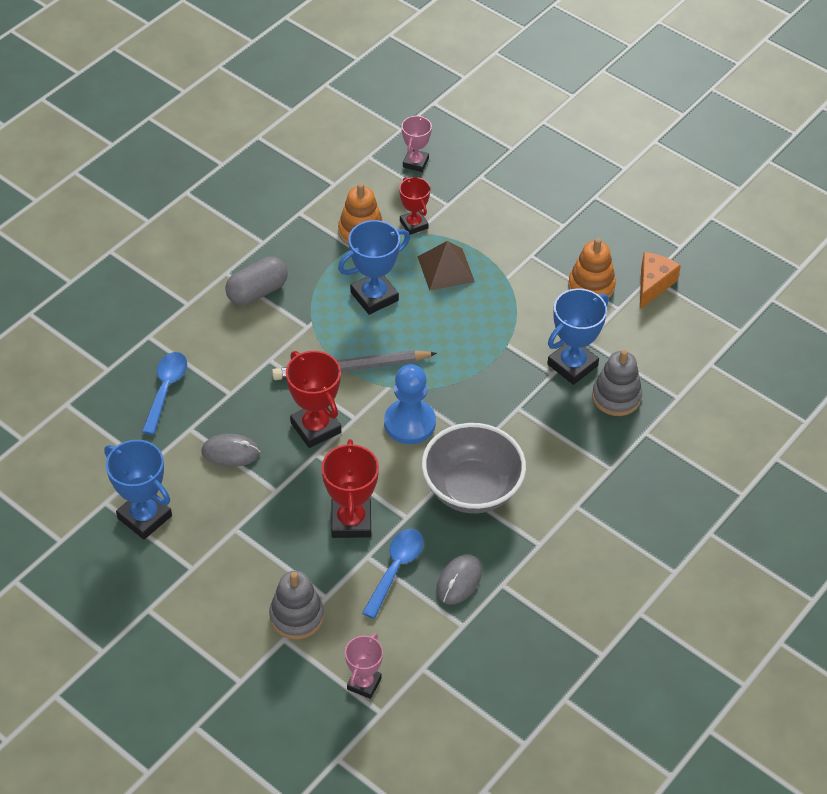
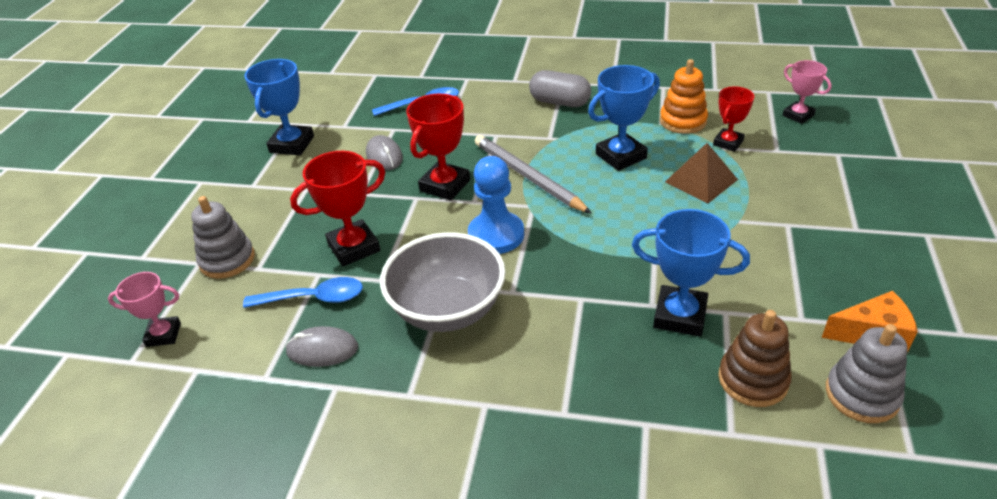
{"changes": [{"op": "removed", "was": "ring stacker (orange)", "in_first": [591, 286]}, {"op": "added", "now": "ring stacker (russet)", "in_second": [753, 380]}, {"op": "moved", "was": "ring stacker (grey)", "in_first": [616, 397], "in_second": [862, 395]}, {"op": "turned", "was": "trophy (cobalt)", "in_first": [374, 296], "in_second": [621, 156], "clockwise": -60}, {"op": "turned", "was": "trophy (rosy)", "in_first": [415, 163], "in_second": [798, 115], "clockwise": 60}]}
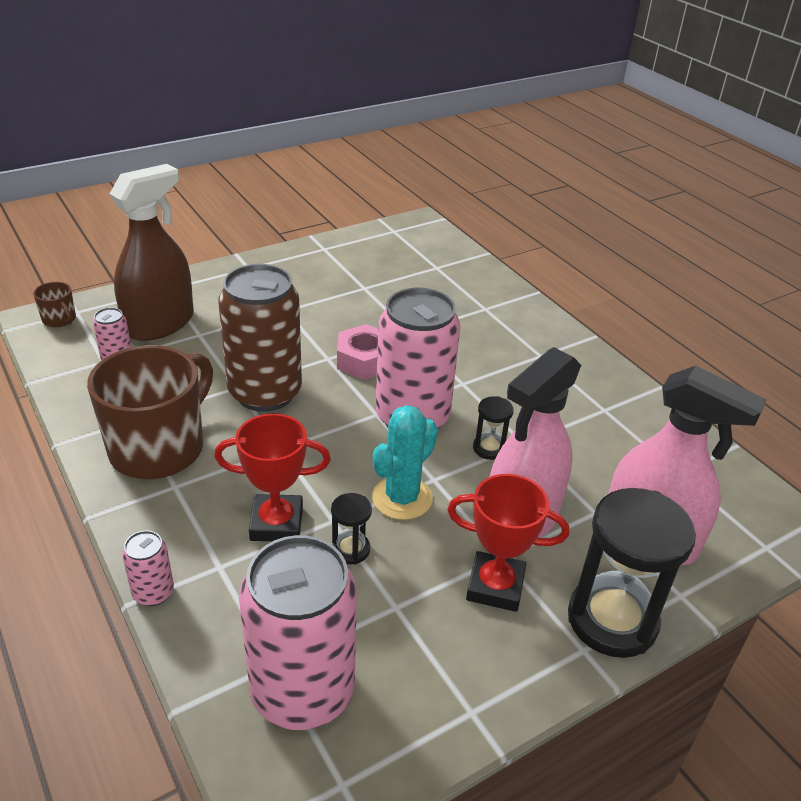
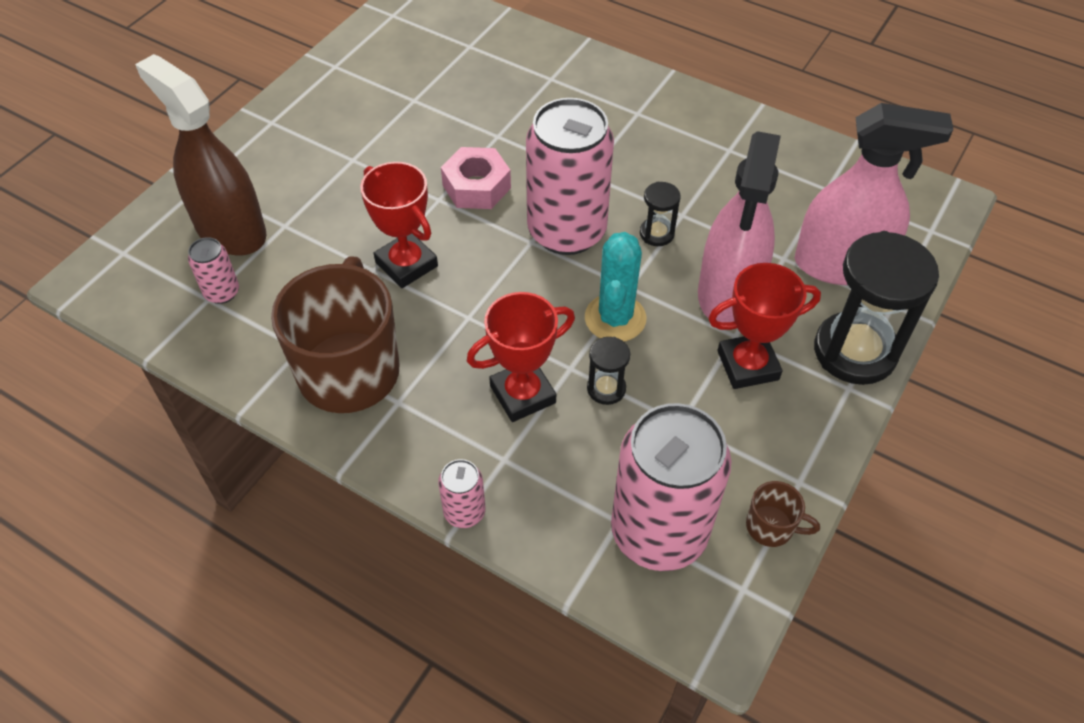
{"changes": [{"op": "moved", "was": "mug (russet)", "in_first": [59, 319], "in_second": [771, 527]}, {"op": "replaced", "was": "soda can (russet)", "now": "trophy (red)", "in_first": [265, 393], "in_second": [406, 264]}, {"op": "turned", "was": "spray bottle (russet)", "in_first": [159, 324], "in_second": [230, 230], "clockwise": -60}]}
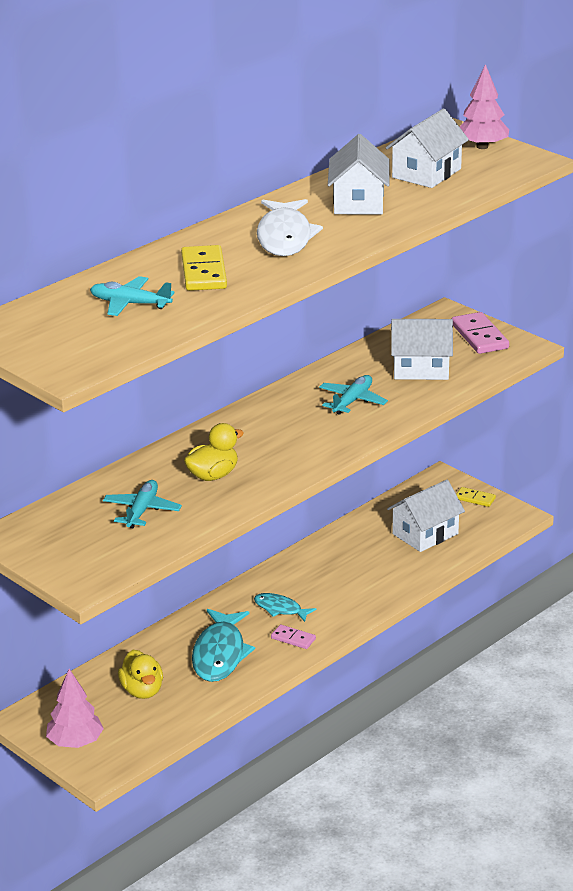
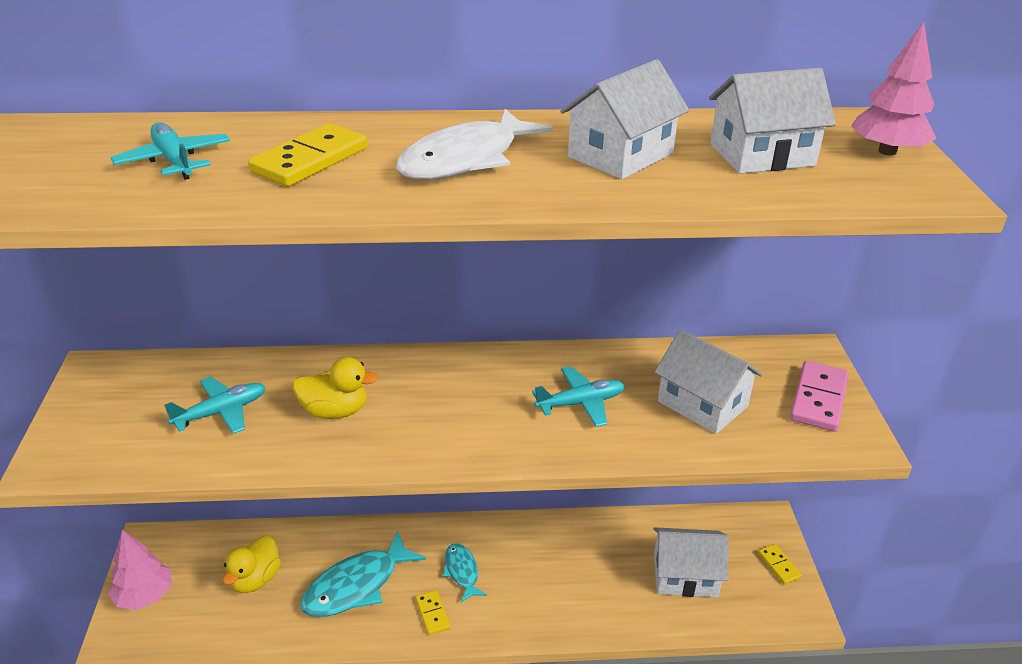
{"changes": [{"op": "recoloured", "was": "domino (rosy)", "now": "domino (yellow)", "in_first": [293, 639], "in_second": [432, 614]}]}
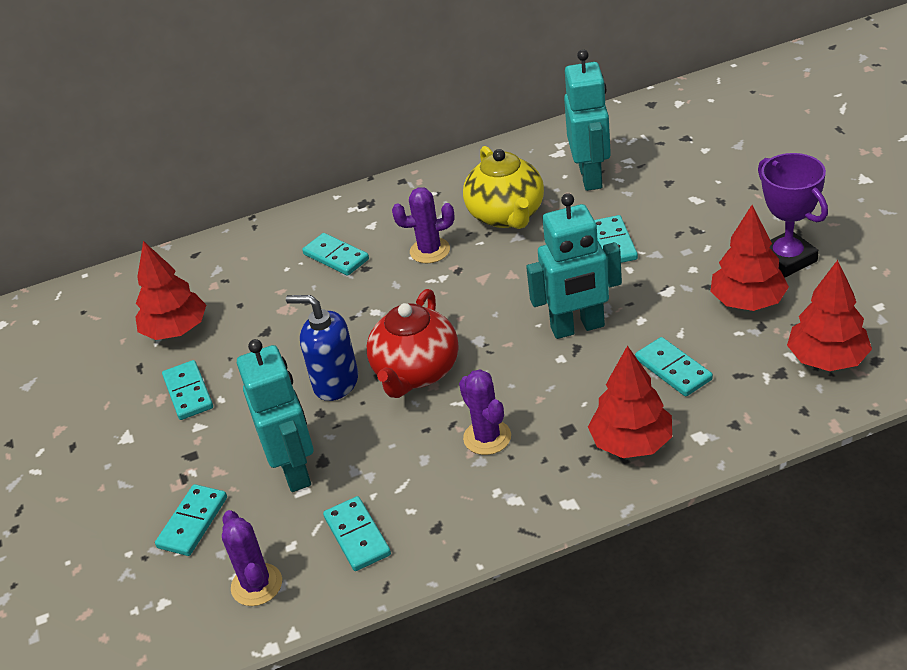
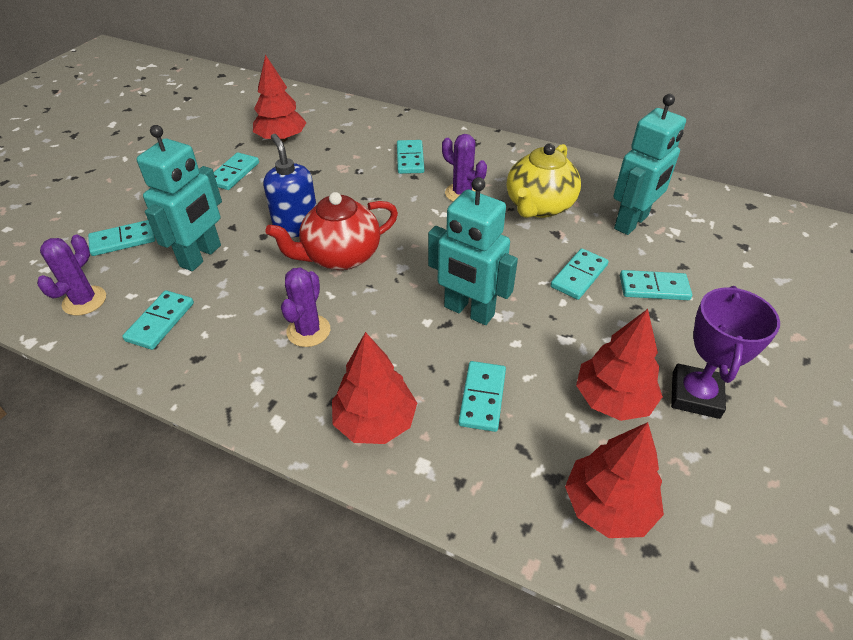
{"changes": [{"op": "added", "now": "domino (turquoise)", "in_second": [654, 288]}]}
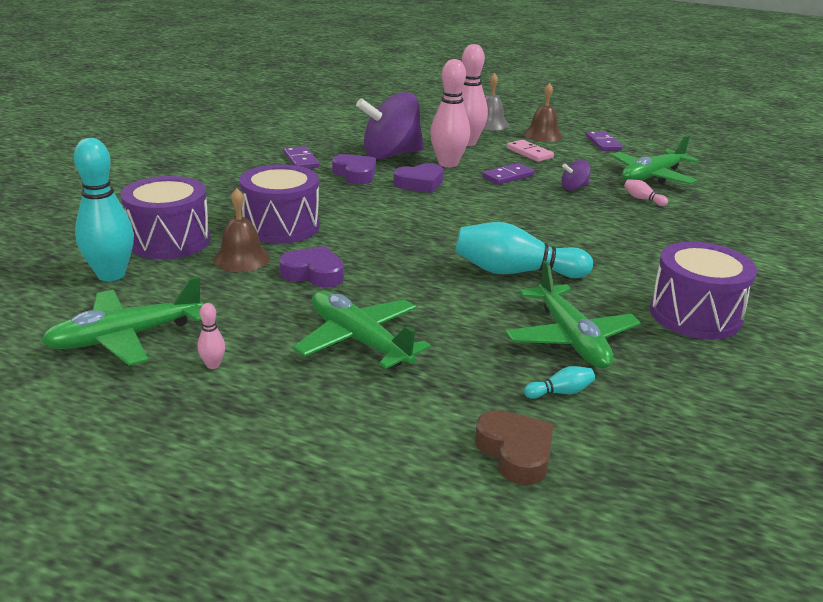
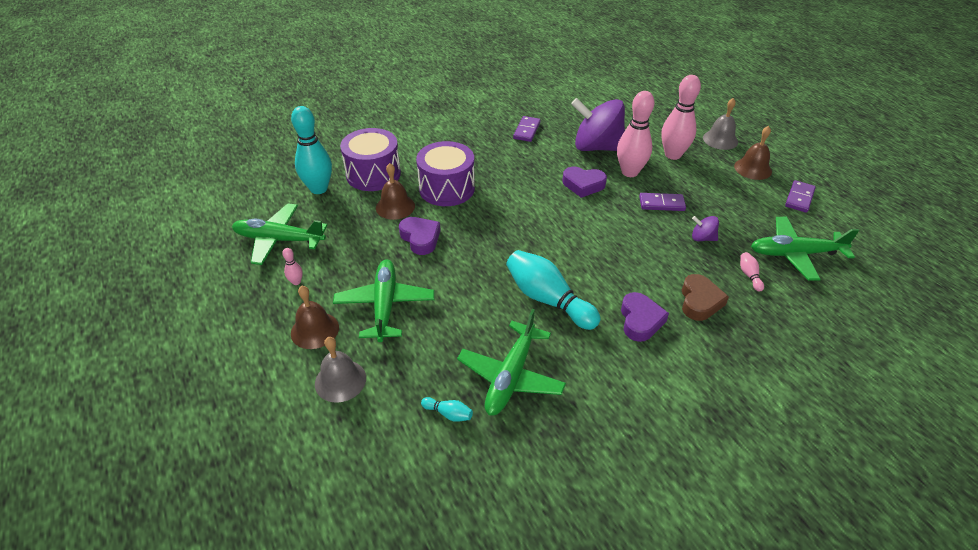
{"changes": [{"op": "removed", "was": "domino (rosy)", "in_first": [529, 153]}, {"op": "removed", "was": "toy drum (purple)", "in_first": [695, 315]}, {"op": "added", "now": "school bell (russet)", "in_second": [315, 330]}, {"op": "added", "now": "school bell (grey)", "in_second": [340, 380]}, {"op": "moved", "was": "heart (purple)", "in_first": [355, 174], "in_second": [640, 320]}, {"op": "moved", "was": "heart (russet)", "in_first": [515, 452], "in_second": [699, 301]}]}
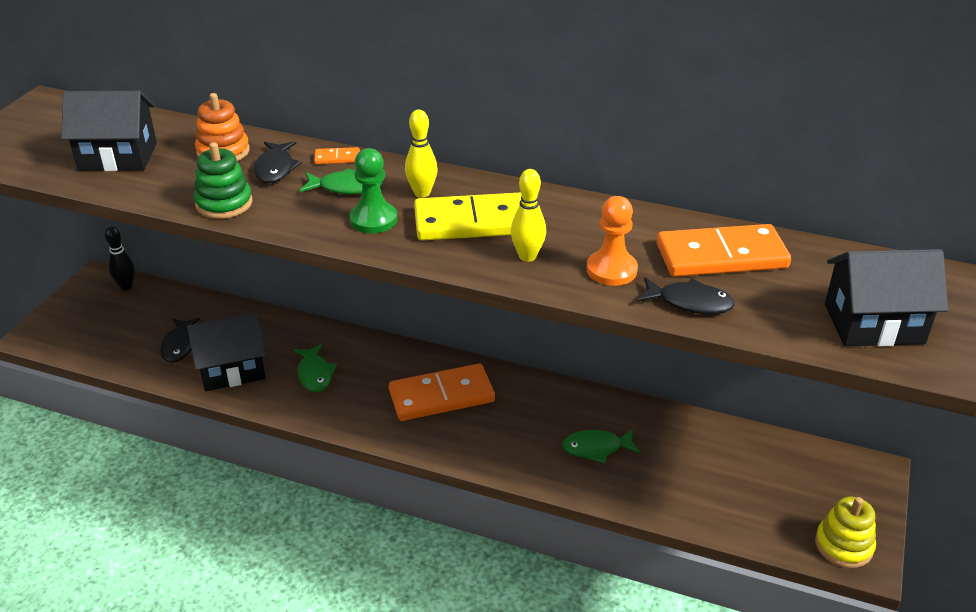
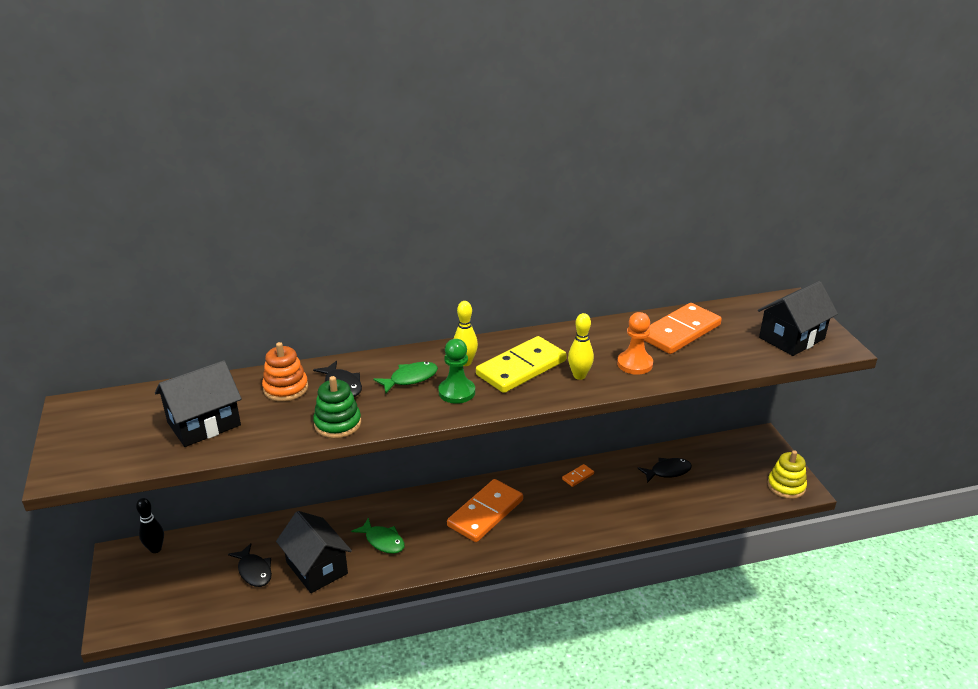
{"changes": [{"op": "removed", "was": "toy fish (green)", "in_first": [596, 448]}, {"op": "moved", "was": "domino (orange)", "in_first": [337, 158], "in_second": [578, 476]}, {"op": "moved", "was": "toy fish (jet-black)", "in_first": [690, 302], "in_second": [667, 471]}, {"op": "turned", "was": "cottage (jet-black)", "in_first": [232, 369], "in_second": [316, 568], "clockwise": -75}]}
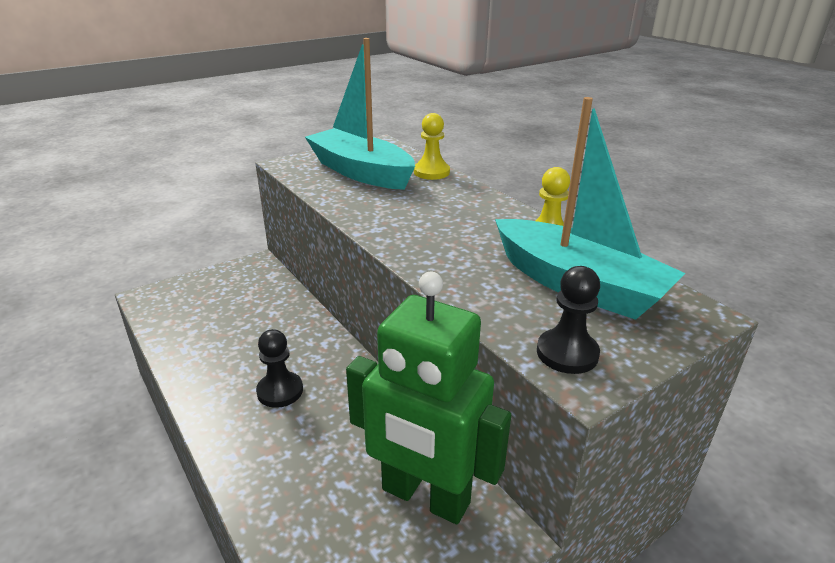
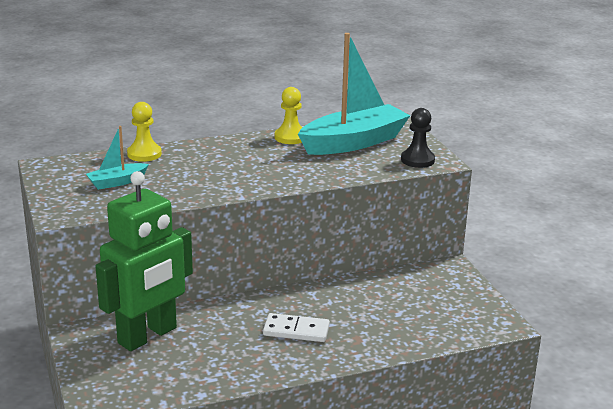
{"changes": [{"op": "moved", "was": "robot (green)", "in_first": [425, 497], "in_second": [148, 336]}, {"op": "replaced", "was": "game pawn (jet-black)", "now": "domino (snow-white)", "in_first": [280, 391], "in_second": [296, 330]}, {"op": "resized", "was": "boat (turquoise)", "in_first": [361, 172], "in_second": [117, 182], "ratio": 0.47}]}
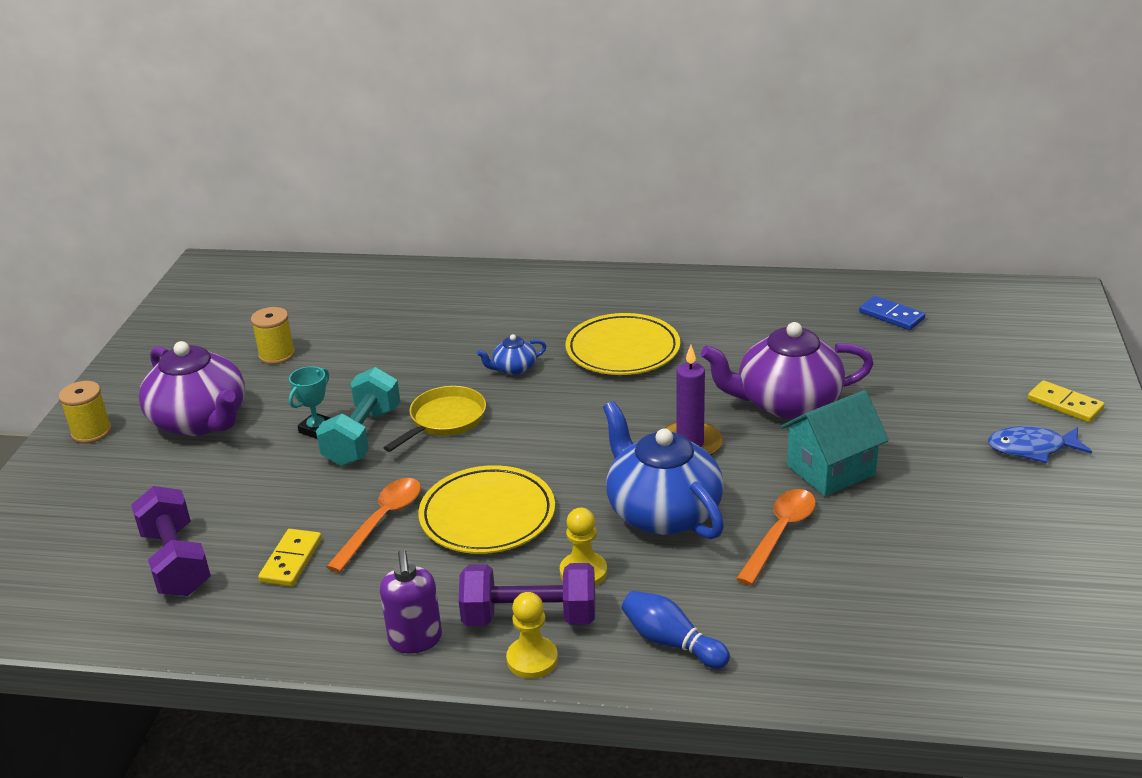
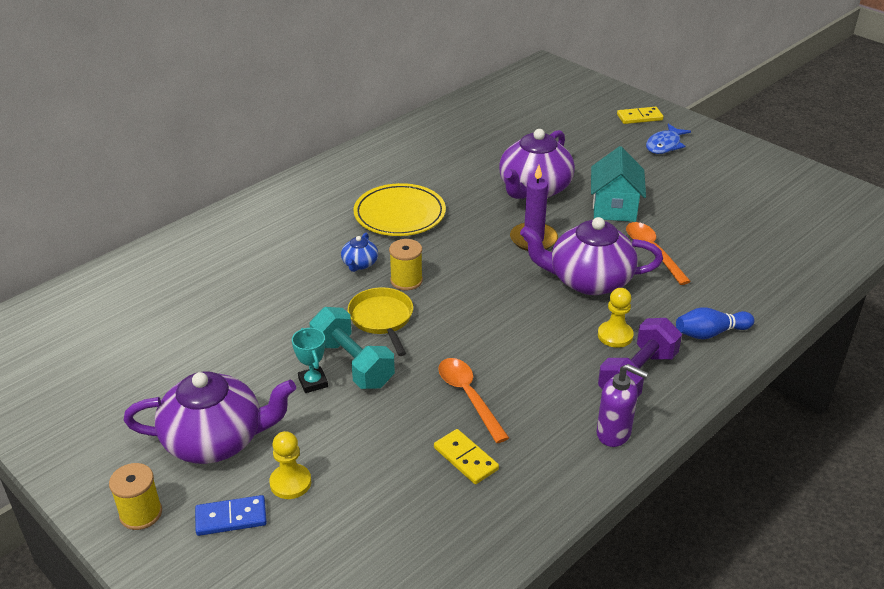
{"changes": [{"op": "removed", "was": "free weight (purple)", "in_first": [176, 562]}, {"op": "removed", "was": "plate (yellow)", "in_first": [487, 515]}, {"op": "moved", "was": "bobbin (yellow)", "in_first": [277, 355], "in_second": [406, 280]}, {"op": "moved", "was": "game pawn (yellow)", "in_first": [532, 659], "in_second": [290, 483]}, {"op": "moved", "was": "domino (cobalt)", "in_first": [891, 316], "in_second": [231, 517]}, {"op": "recoloured", "was": "china teapot (cobalt)", "now": "china teapot (purple)", "in_first": [662, 512], "in_second": [588, 280]}]}
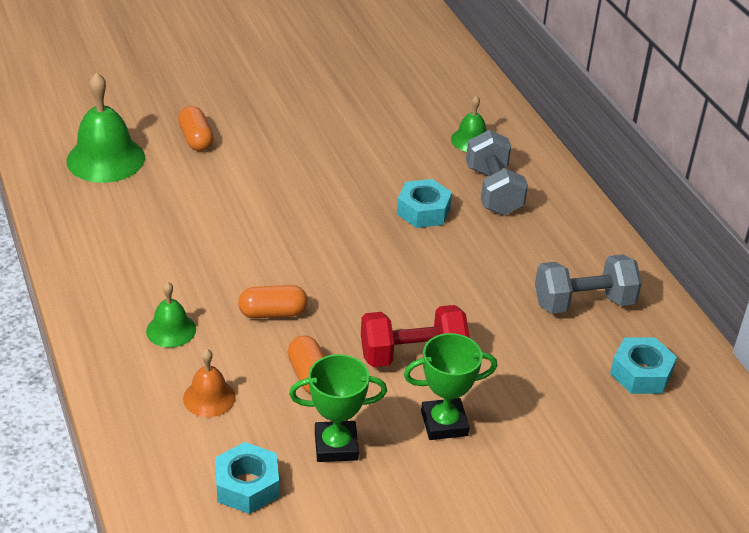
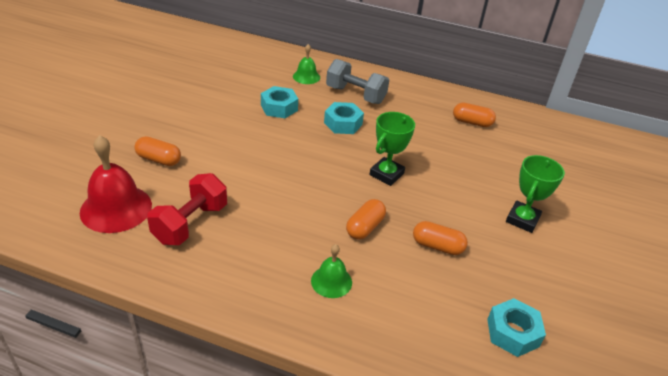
{"changes": [{"op": "removed", "was": "school bell (orange)", "in_first": [209, 397]}, {"op": "moved", "was": "trophy (green)", "in_first": [336, 446], "in_second": [386, 174]}, {"op": "moved", "was": "free weight (red)", "in_first": [412, 355], "in_second": [190, 223]}, {"op": "moved", "was": "hex nut (turquoise)", "in_first": [641, 373], "in_second": [279, 108]}, {"op": "replaced", "was": "free weight (grey)", "now": "pill (orange)", "in_first": [583, 303], "in_second": [472, 122]}, {"op": "recoloured", "was": "school bell (green)", "now": "school bell (red)", "in_first": [105, 159], "in_second": [116, 208]}]}
